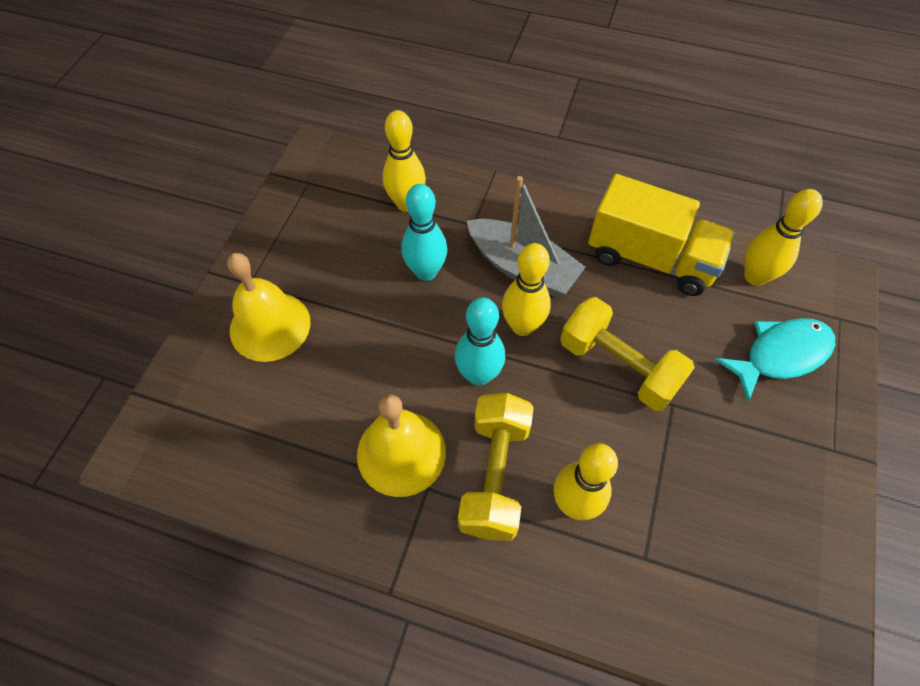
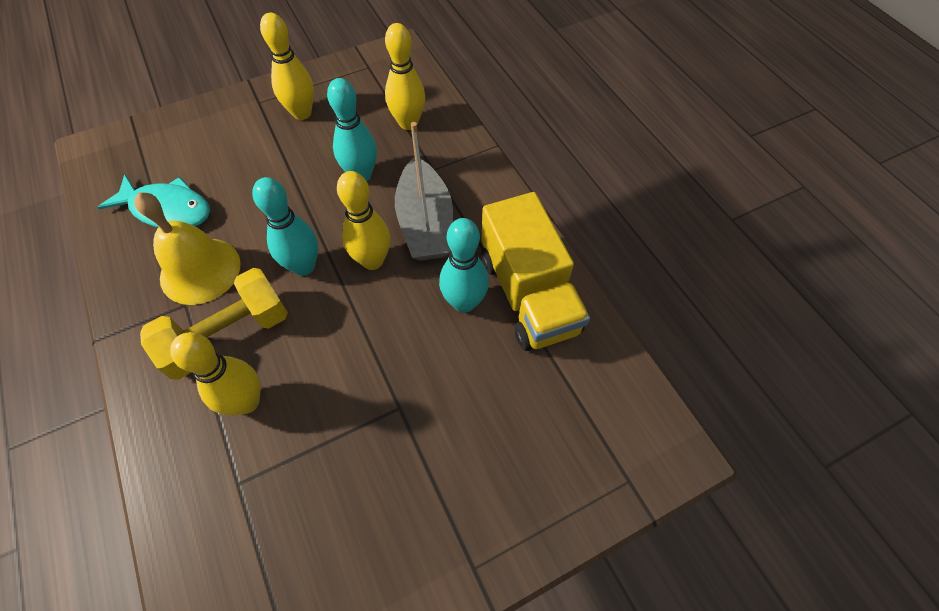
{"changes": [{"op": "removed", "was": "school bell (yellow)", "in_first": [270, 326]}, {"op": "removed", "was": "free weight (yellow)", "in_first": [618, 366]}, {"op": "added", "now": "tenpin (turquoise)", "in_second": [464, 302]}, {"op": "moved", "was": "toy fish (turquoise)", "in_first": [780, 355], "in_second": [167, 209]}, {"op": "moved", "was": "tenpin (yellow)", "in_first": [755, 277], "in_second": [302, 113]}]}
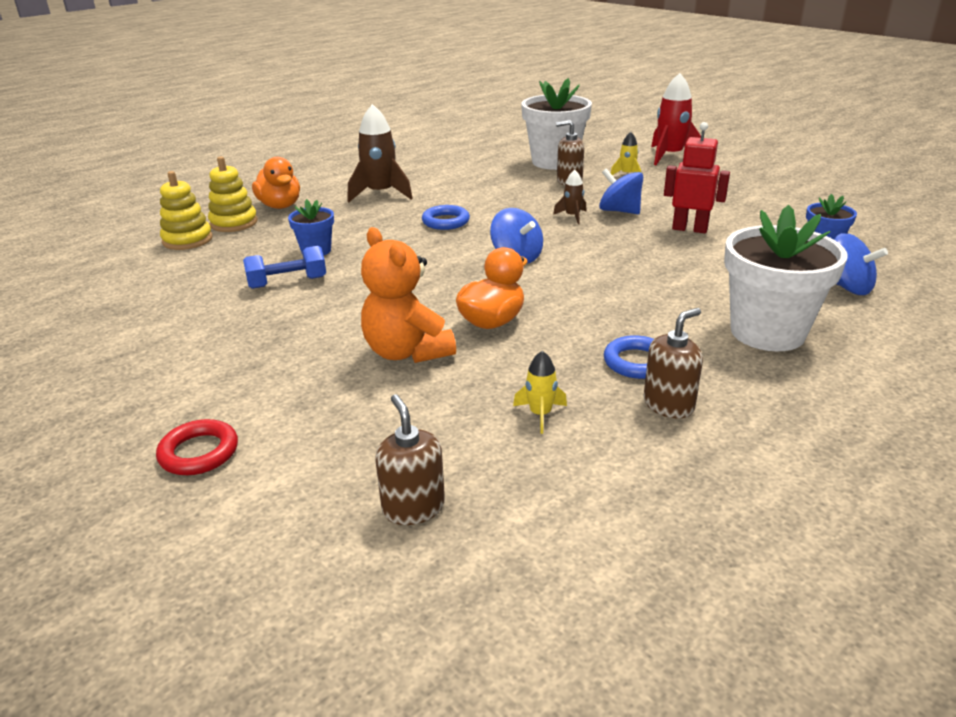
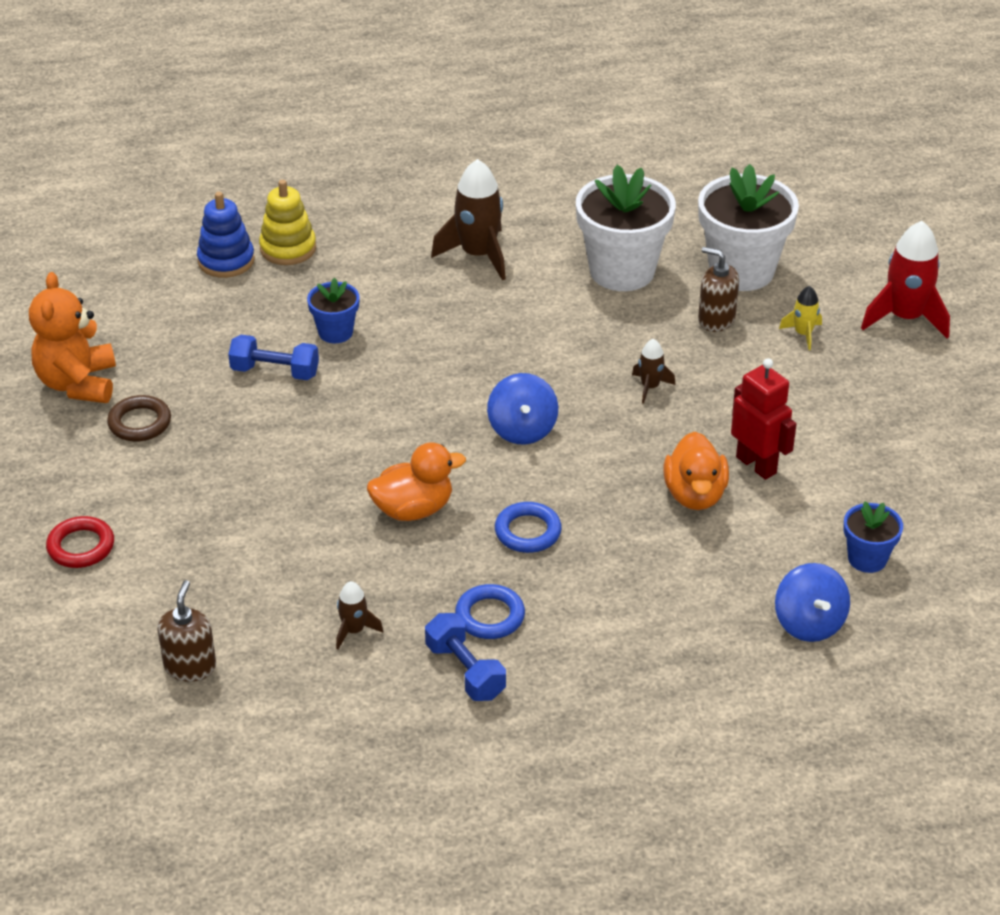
{"changes": [{"op": "removed", "was": "whirligig (cobalt)", "in_first": [619, 211]}, {"op": "added", "now": "torus (russet)", "in_second": [140, 423]}, {"op": "moved", "was": "rubber duck (orange)", "in_first": [280, 206], "in_second": [695, 495]}, {"op": "moved", "was": "teddy (orange)", "in_first": [407, 352], "in_second": [78, 384]}, {"op": "moved", "was": "torus (cobalt)", "in_first": [445, 221], "in_second": [528, 532]}, {"op": "moved", "was": "plant pot (snow-white)", "in_first": [767, 332], "in_second": [622, 271]}, {"op": "replaced", "was": "soap dispenser (russet)", "now": "free weight (cobalt)", "in_first": [668, 405], "in_second": [465, 671]}, {"op": "recoloured", "was": "ring stacker (yellow)", "now": "ring stacker (cobalt)", "in_first": [187, 240], "in_second": [226, 261]}, {"op": "recoloured", "was": "spaceship (yellow)", "now": "spaceship (russet)", "in_first": [540, 414], "in_second": [354, 630]}]}
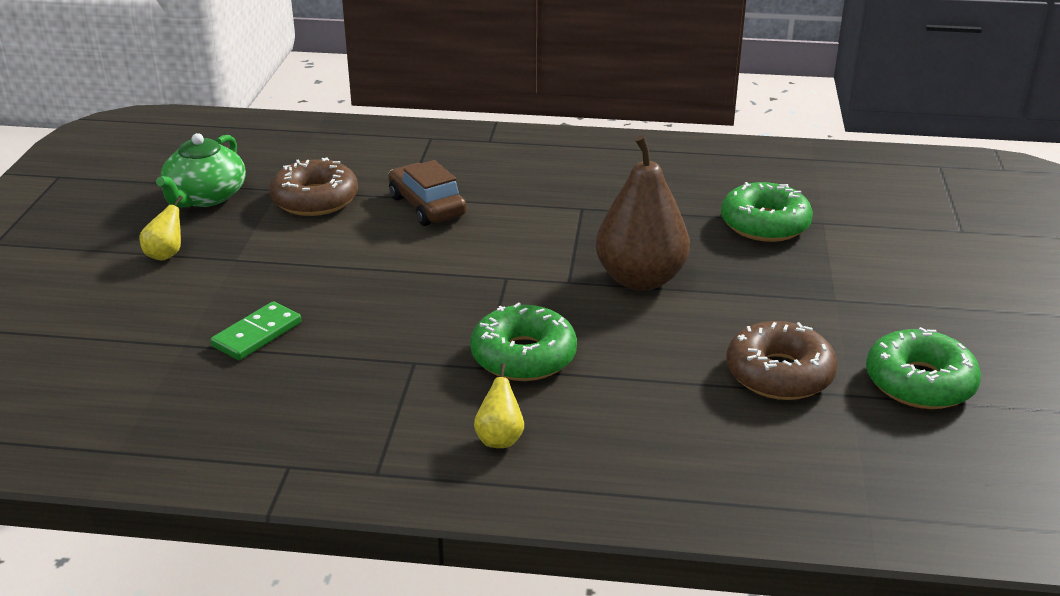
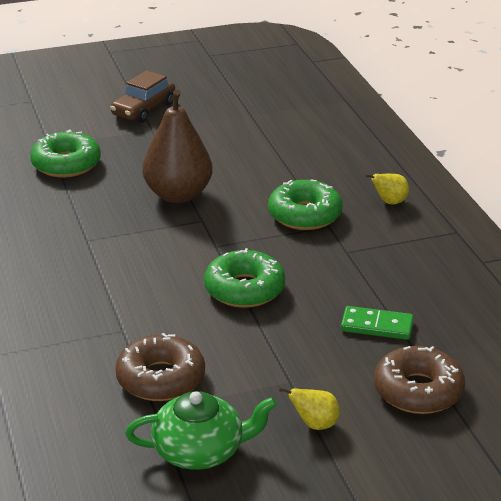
{"changes": [{"op": "moved", "was": "car (russet)", "in_first": [427, 206], "in_second": [143, 109]}, {"op": "moved", "was": "donut (russet)", "in_first": [779, 374], "in_second": [418, 391]}, {"op": "moved", "was": "donut (green)", "in_first": [919, 383], "in_second": [244, 289]}]}
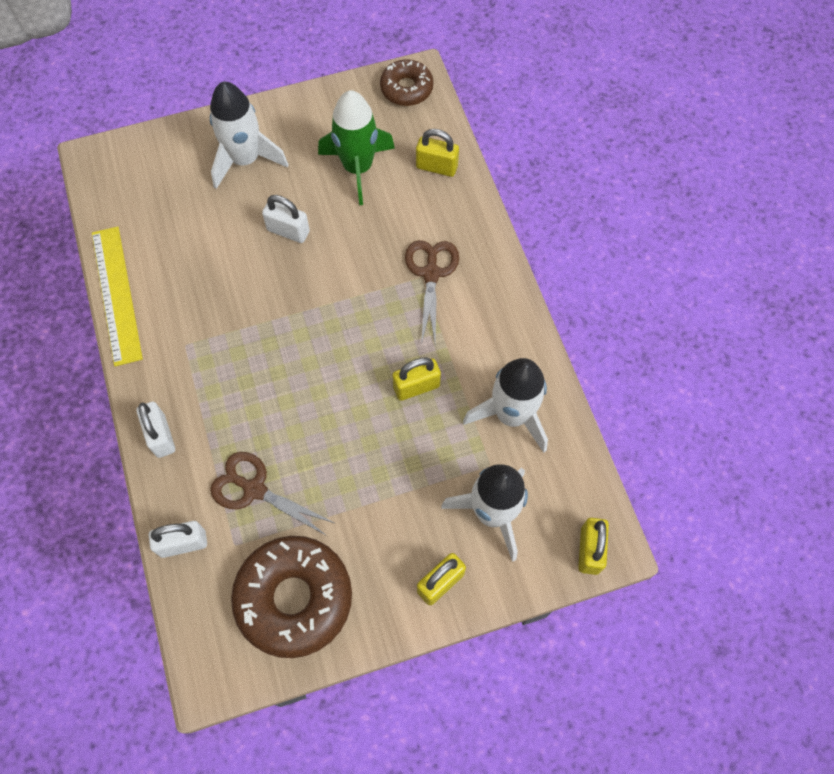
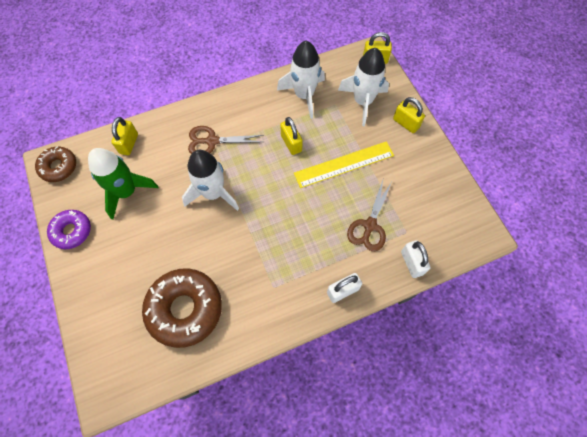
{"changes": [{"op": "removed", "was": "small lock (snow-white)", "in_first": [288, 231]}, {"op": "added", "now": "donut (purple)", "in_second": [72, 231]}, {"op": "moved", "was": "measuring stick (yellow)", "in_first": [116, 294], "in_second": [344, 164]}, {"op": "moved", "was": "spaceship (snow-white)", "in_first": [245, 160], "in_second": [213, 193]}, {"op": "moved", "was": "donut (russet)", "in_first": [294, 598], "in_second": [185, 309]}]}
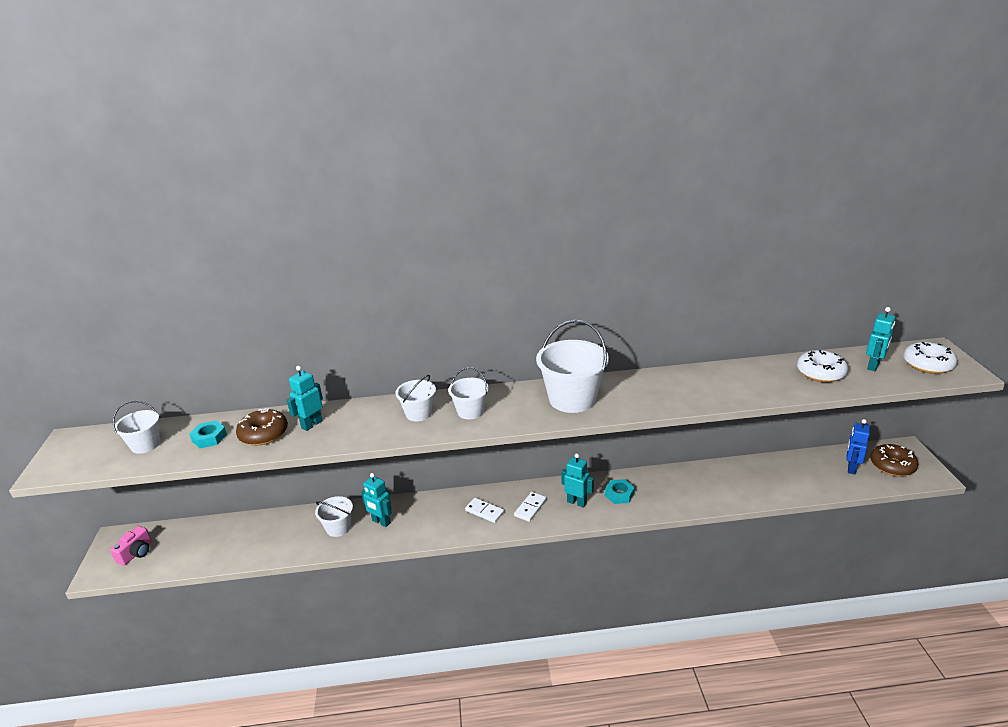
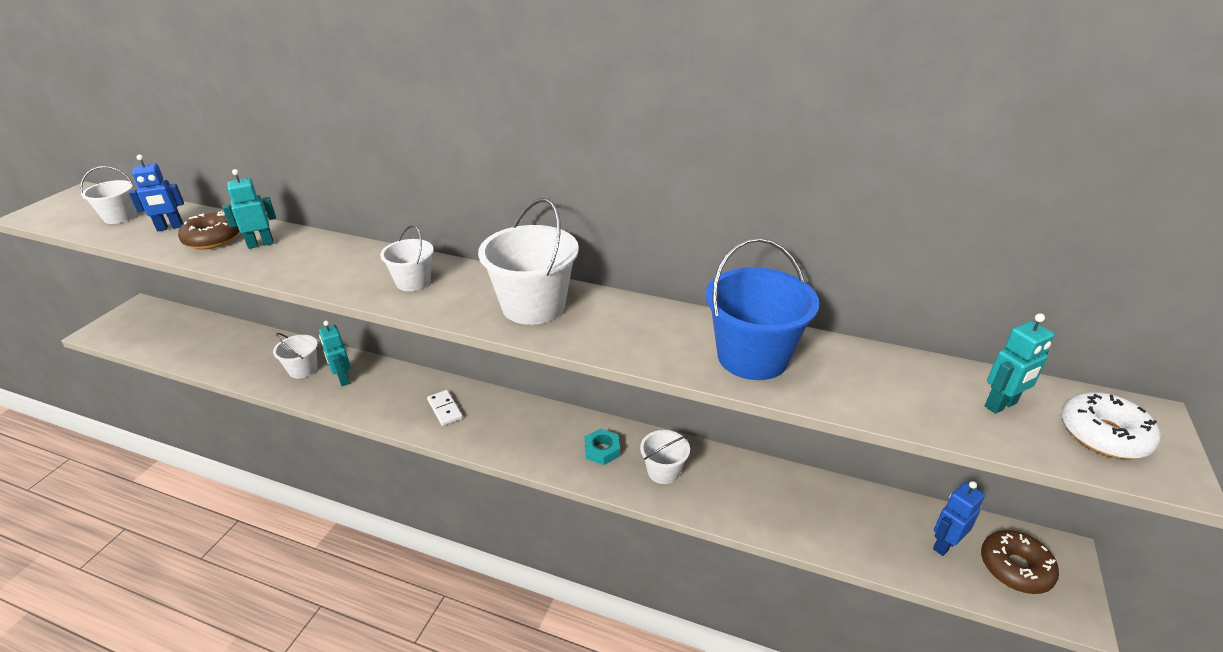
{"changes": [{"op": "removed", "was": "camera (rosy)", "in_first": [136, 553]}, {"op": "removed", "was": "domino (snow-white)", "in_first": [530, 508]}, {"op": "removed", "was": "robot (turquoise)", "in_first": [577, 502]}, {"op": "removed", "was": "donut (snow-white)", "in_first": [820, 372]}, {"op": "added", "now": "pail (cobalt)", "in_second": [752, 357]}, {"op": "moved", "was": "pail (snow-white)", "in_first": [418, 413], "in_second": [663, 471]}, {"op": "replaced", "was": "hex nut (turquoise)", "now": "robot (cobalt)", "in_first": [209, 438], "in_second": [170, 227]}]}
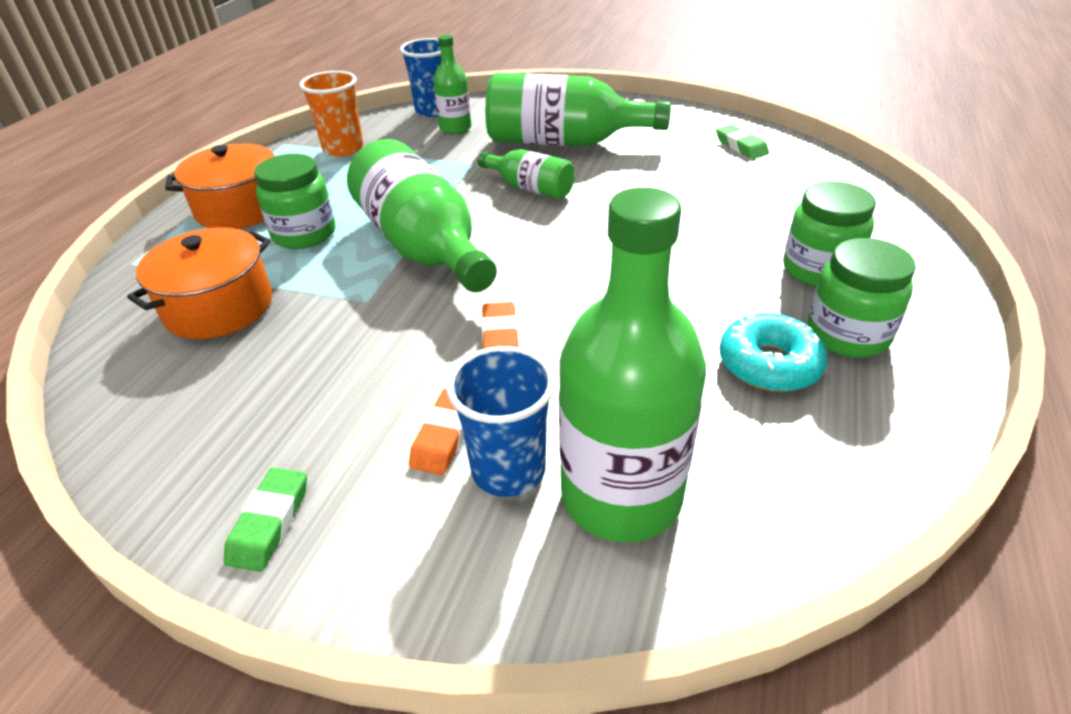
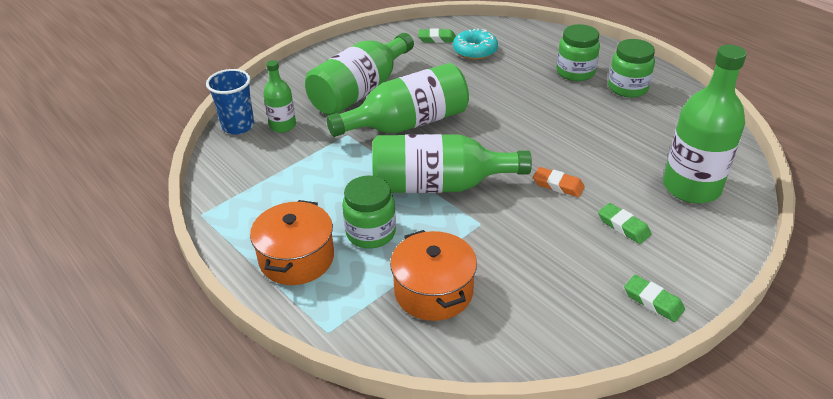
{"changes": [{"op": "removed", "was": "cup (orange)", "in_first": [343, 149]}, {"op": "removed", "was": "cup (cobalt)", "in_first": [508, 470]}, {"op": "moved", "was": "donut (turquoise)", "in_first": [769, 364], "in_second": [475, 51]}, {"op": "recoloured", "was": "pencil eraser (orange)", "now": "pencil eraser (green)", "in_first": [445, 436], "in_second": [623, 226]}, {"op": "resized", "was": "bottle (green)", "in_first": [530, 188], "in_second": [407, 124], "ratio": 1.9}]}
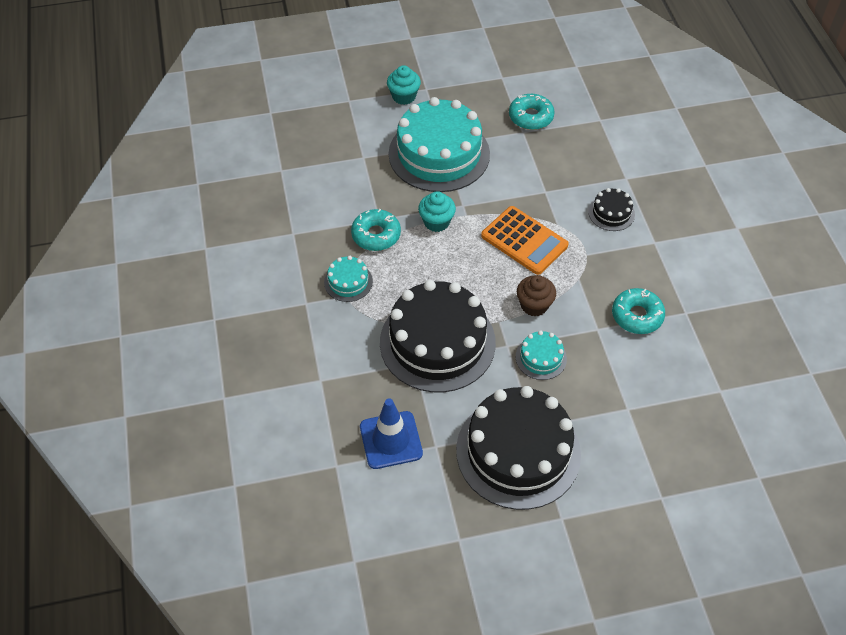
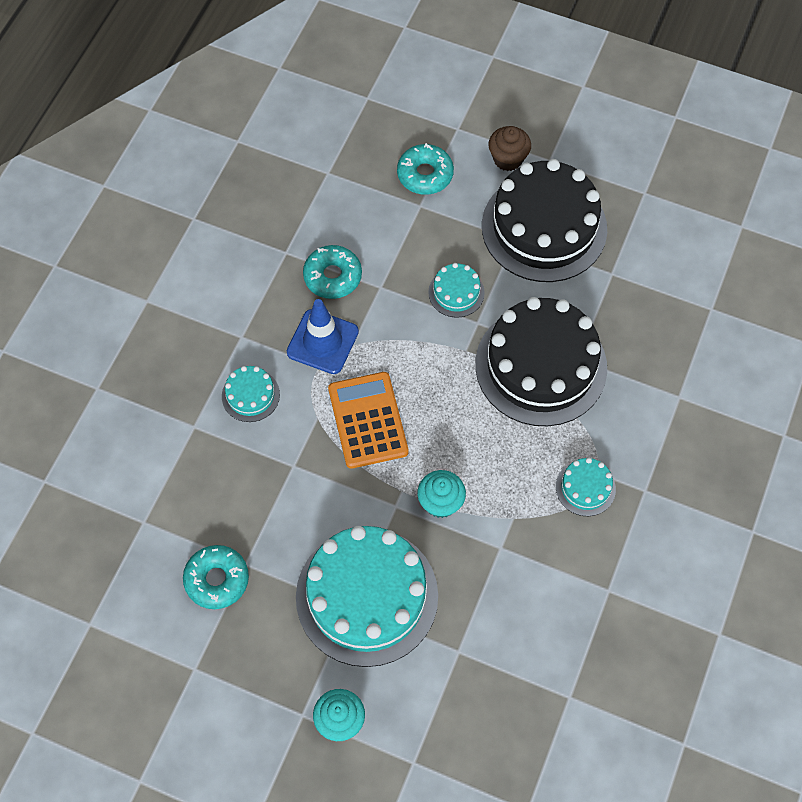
{"changes": [{"op": "moved", "was": "donut (turquoise)", "in_first": [376, 235], "in_second": [425, 174]}, {"op": "moved", "was": "safety cone (cobalt)", "in_first": [391, 440], "in_second": [322, 342]}, {"op": "moved", "was": "fairy cake (russet)", "in_first": [534, 305], "in_second": [508, 159]}, {"op": "recoloured", "was": "gateau (jet-black)", "now": "gateau (turquoise)", "in_first": [611, 213], "in_second": [250, 395]}]}
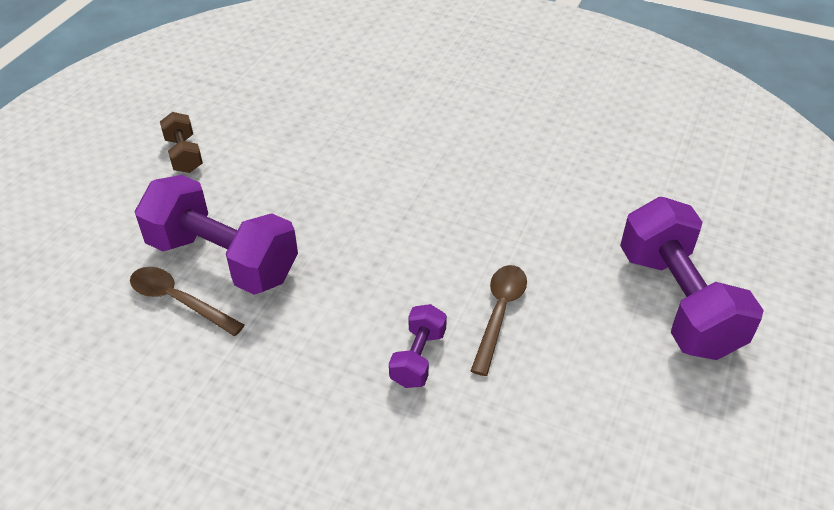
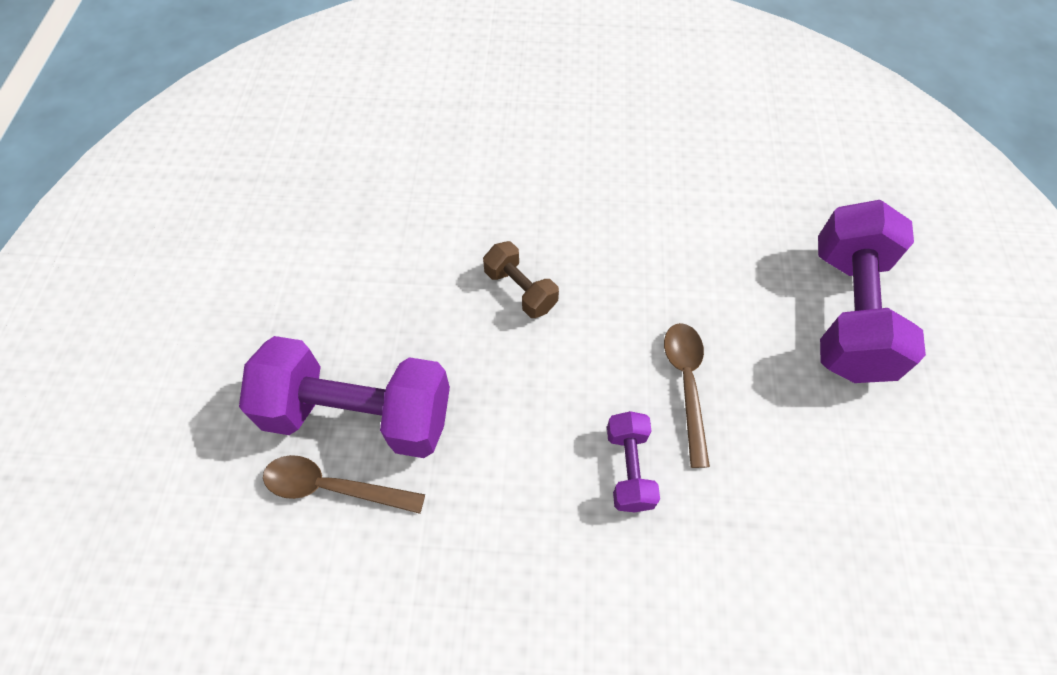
{"changes": [{"op": "moved", "was": "free weight (russet)", "in_first": [184, 155], "in_second": [520, 290]}, {"op": "turned", "was": "free weight (purple)", "in_first": [677, 302], "in_second": [848, 313], "clockwise": 45}]}
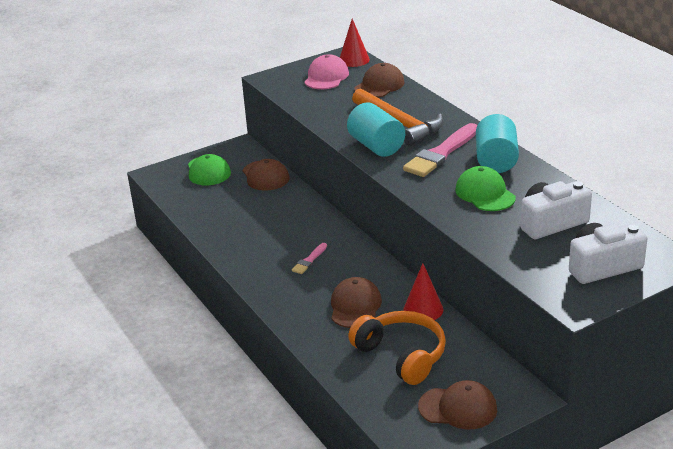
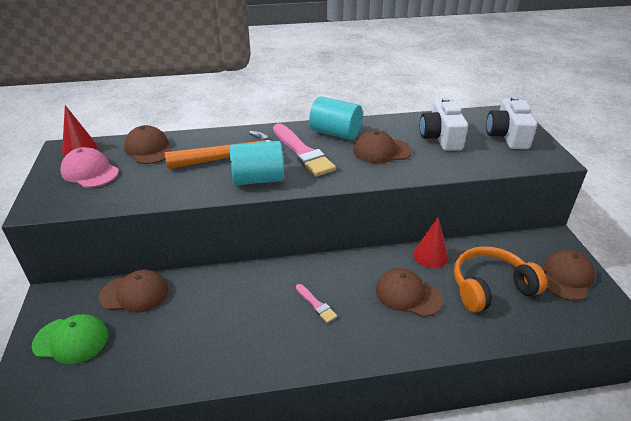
{"changes": [{"op": "recoloured", "was": "baseball cap (green)", "now": "baseball cap (russet)", "in_first": [485, 193], "in_second": [381, 151]}]}
